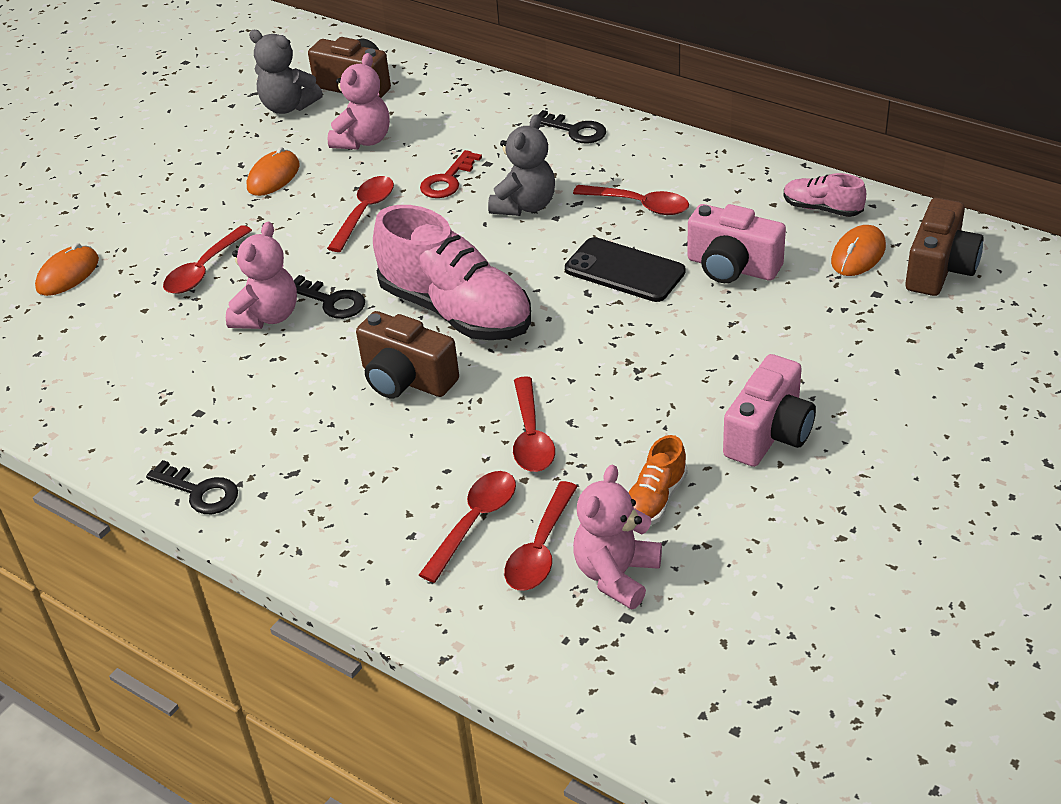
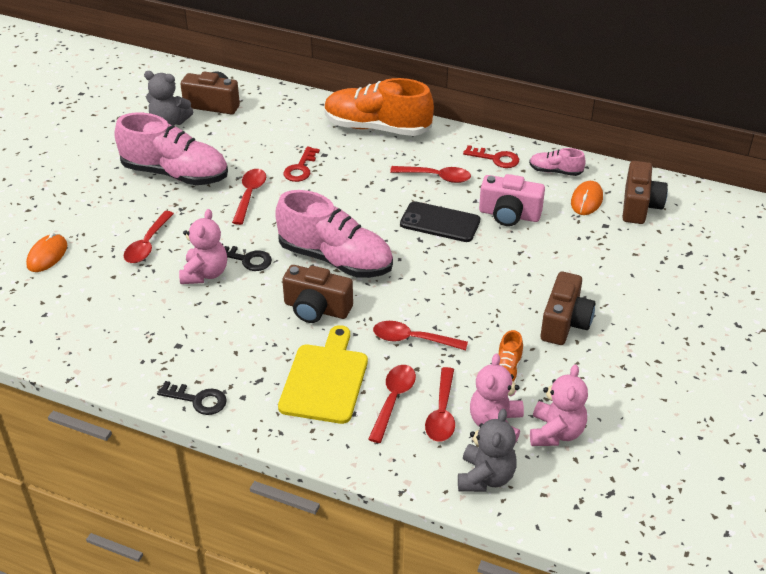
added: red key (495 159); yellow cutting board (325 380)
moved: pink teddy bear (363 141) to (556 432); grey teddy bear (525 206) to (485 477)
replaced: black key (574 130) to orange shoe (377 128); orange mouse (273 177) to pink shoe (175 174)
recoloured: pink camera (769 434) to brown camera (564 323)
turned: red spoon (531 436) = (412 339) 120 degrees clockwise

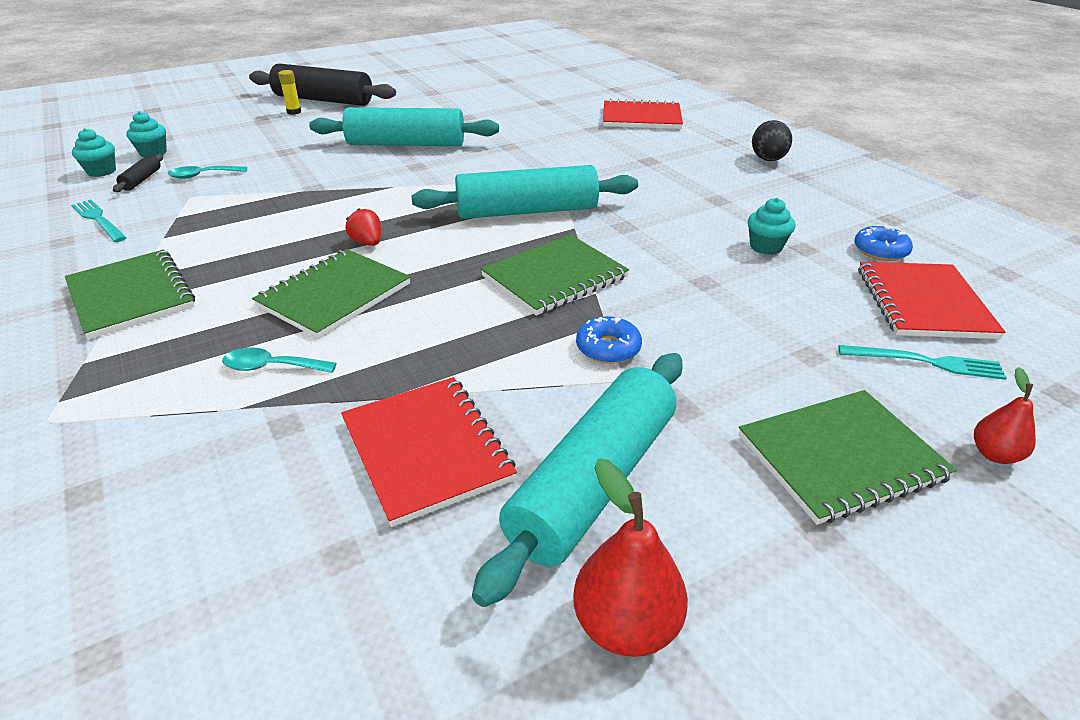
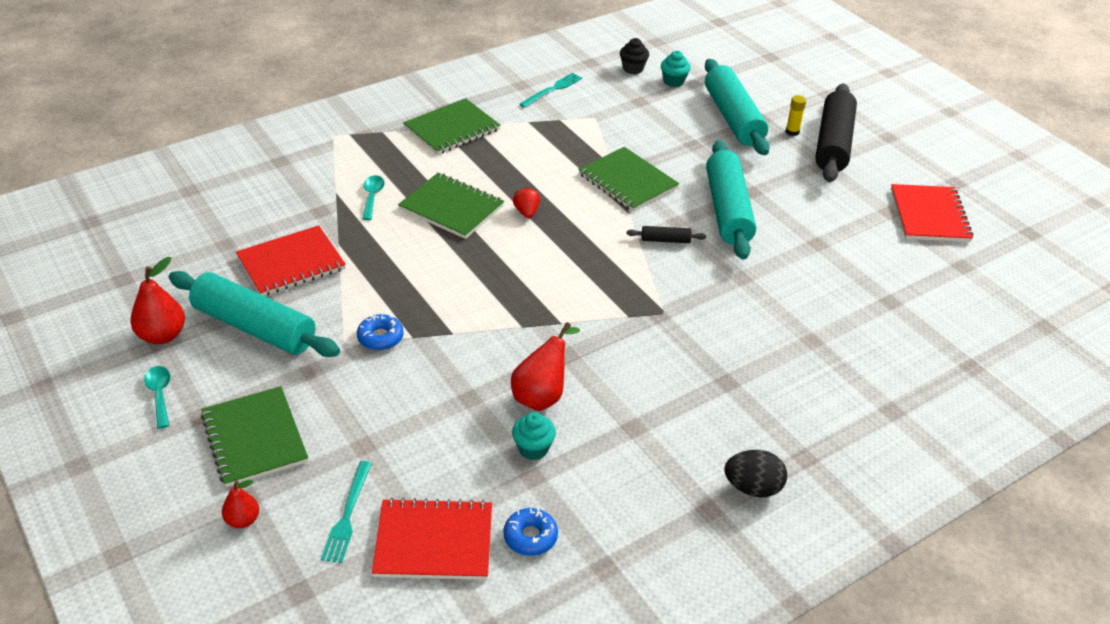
added: red pear (542 395)
moved: red notebook (641 118) to (929 215); black rolling pin (142 180) to (665 240); turquoise rolling pin (527 211) to (733 118); turquoise spoon (203 175) to (160 394); green notebook (554 277) to (628 181)
recoloured: turquoise cupcake (101 171) to black cupcake (633 69)
turned: red strawberry (367 243) = (526 212) 60 degrees counterclockwise

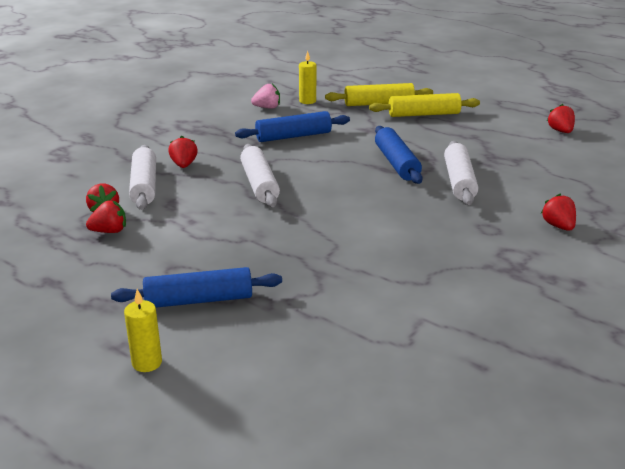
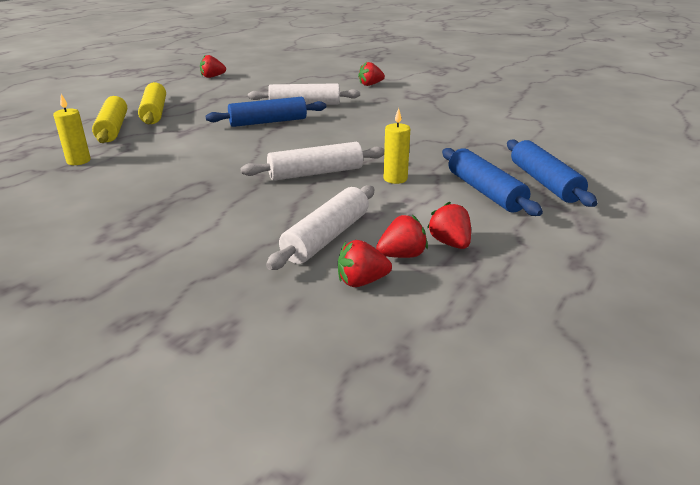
removed: pink strawberry (267 107)
moved: blue rolling pin (293 136) to (485 191); red strawberry (184 165) to (361 282); yellow candle (147 363) to (395 179)
turned: white rolling pin (144 186) = (326 237) 45 degrees counterclockwise

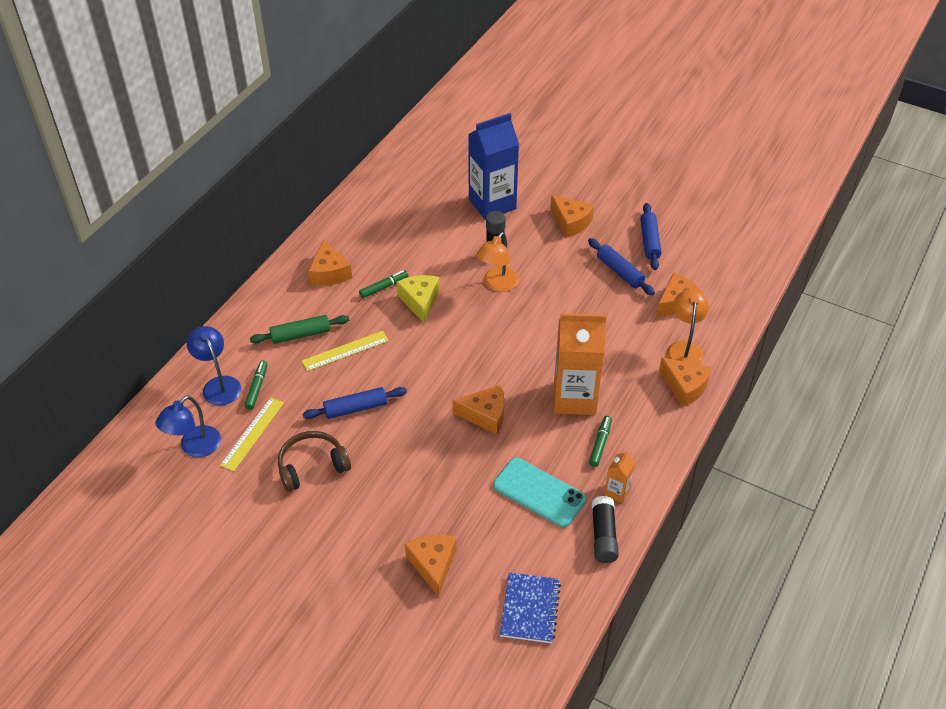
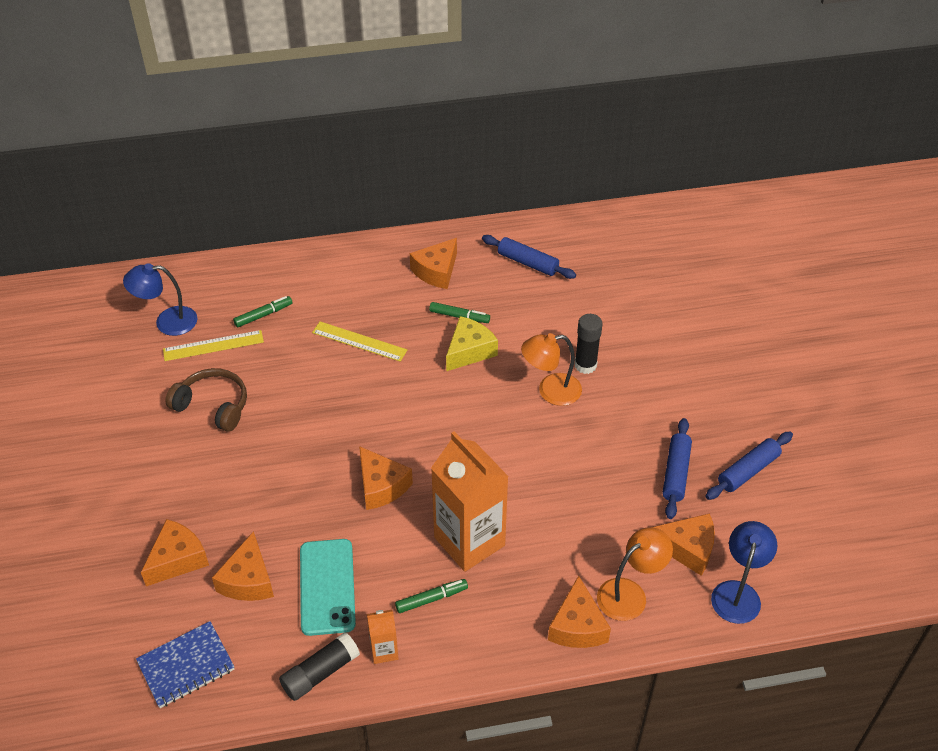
removed: blue carton (492 204); green rolling pin (300 335)
moved: orange cheese (571 222) to (248 580); blue lamp (218 385) to (738 593); blue rolling pin (355 408) to (528 263)

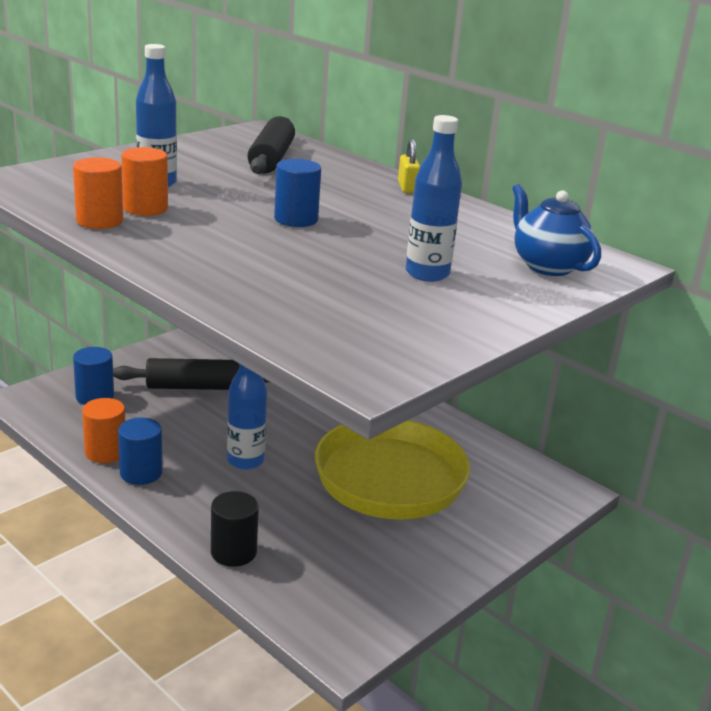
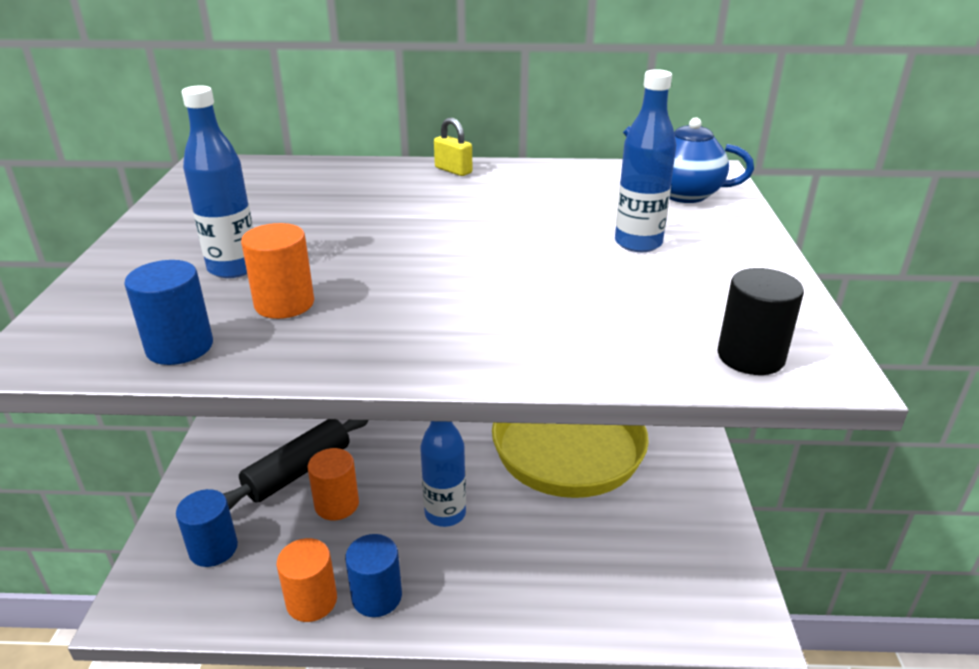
removed: black rolling pin (271 159)
moved: orange cylinder (99 221) to (337 504); blue cylinder (296 219) to (180 347); black cylinder (233 552) to (750 357)

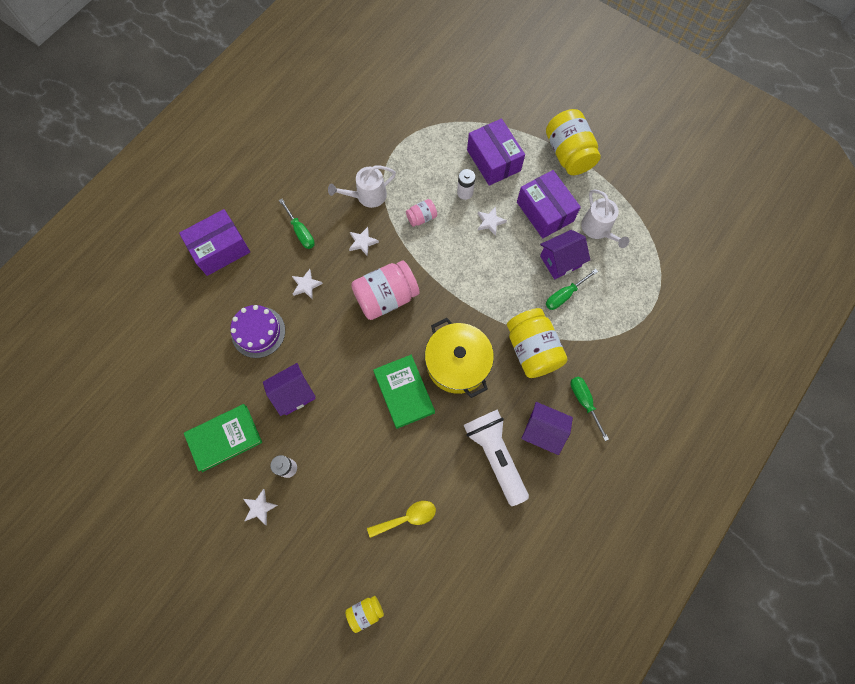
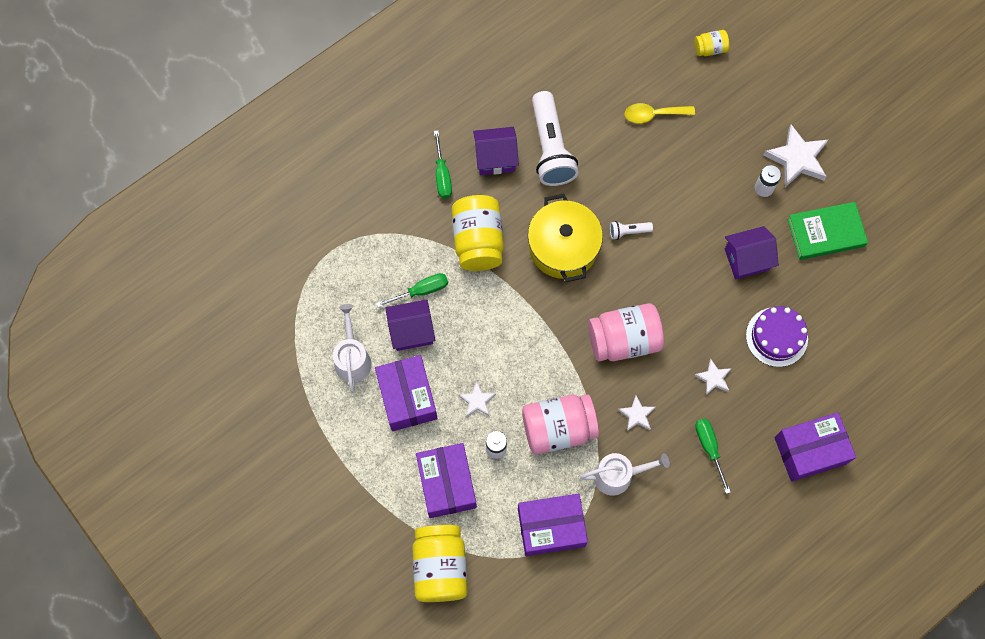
added: purple box (551 527)
moved: yellow jar (568 154) to (440 567)
replaced: green book (404 392) to white flashlight (628 231)
turned: purple house (542 431) = (495 158) 45 degrees counterclockwise
resized: pink jar (421 217) = (558 428) x2.04; white star (260 507) = (797 159) x1.84

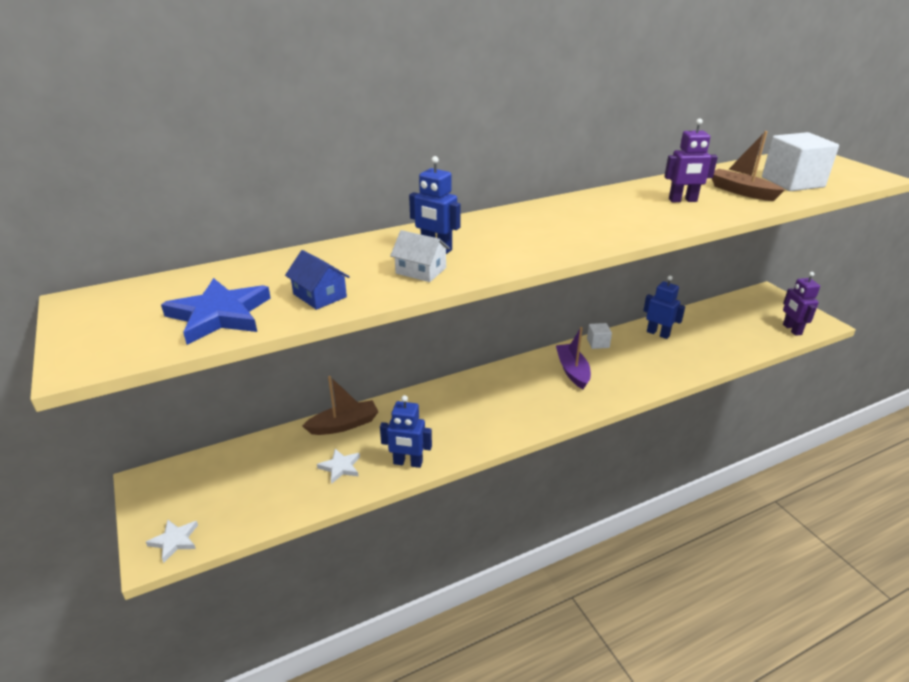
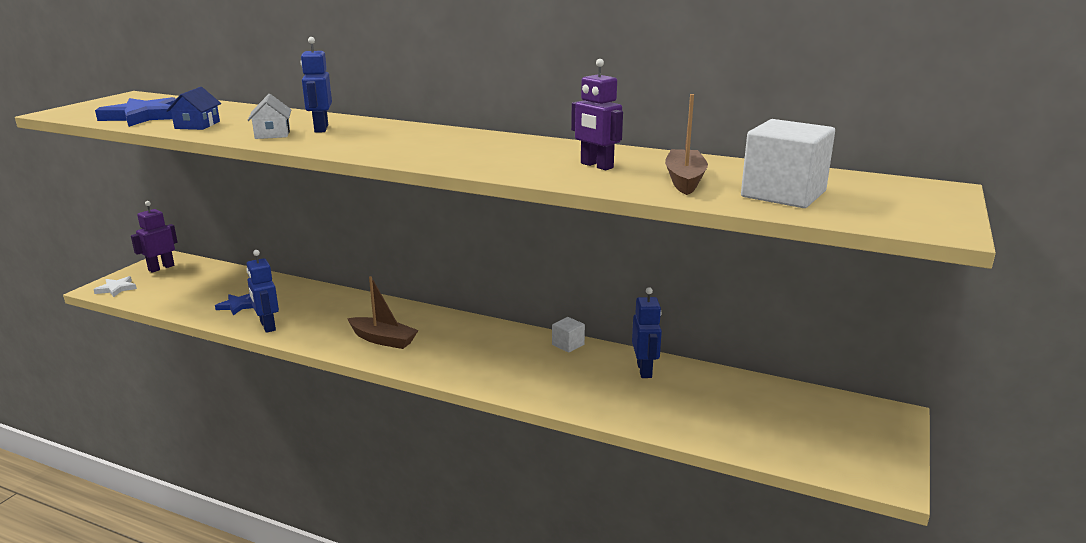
removed: purple boat (572 371)
moved: purple robot (791 329) to (161 268); brown boat (344 425) to (383 340)
recoloured: white star (340 467) to blue star (238 306)

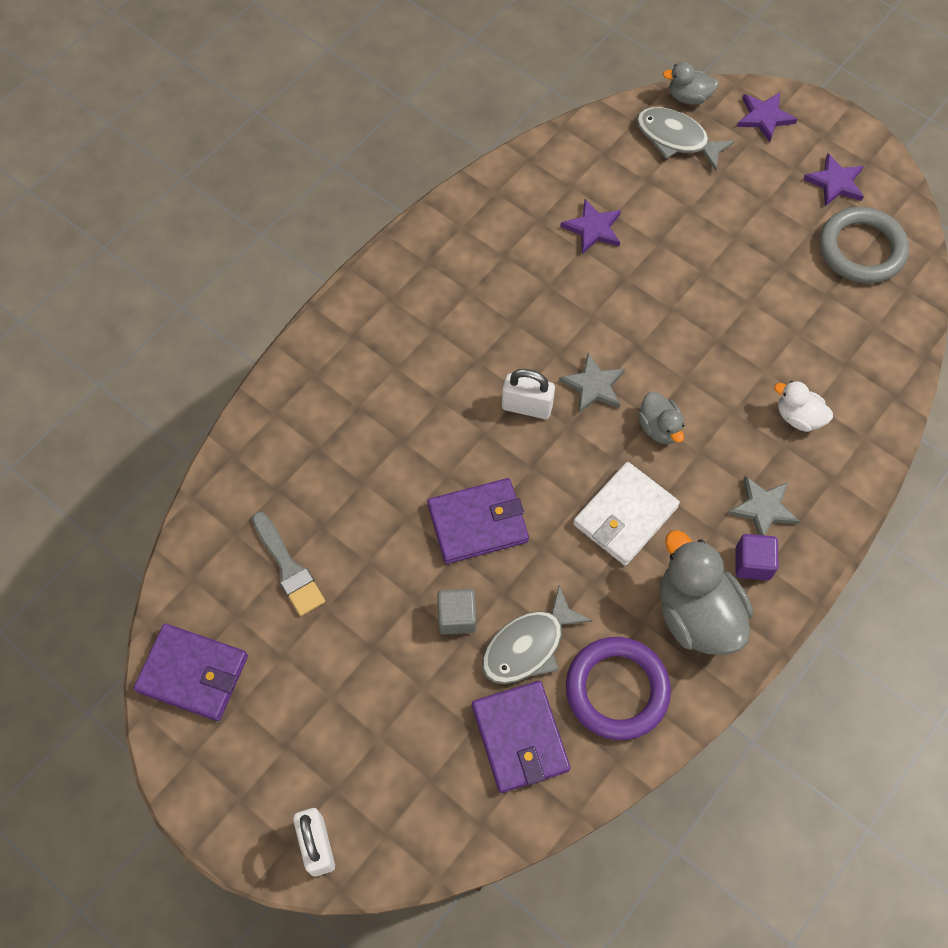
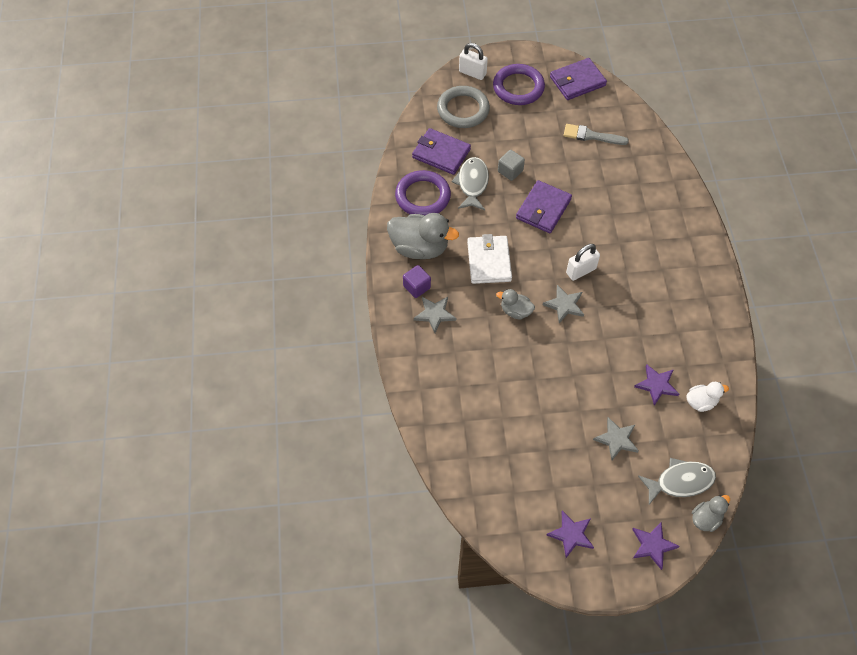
added: purple ring (518 87); grey star (616 439)
moved: grey ring (861 249) to (463 110); white duck (798 417) to (701 402)

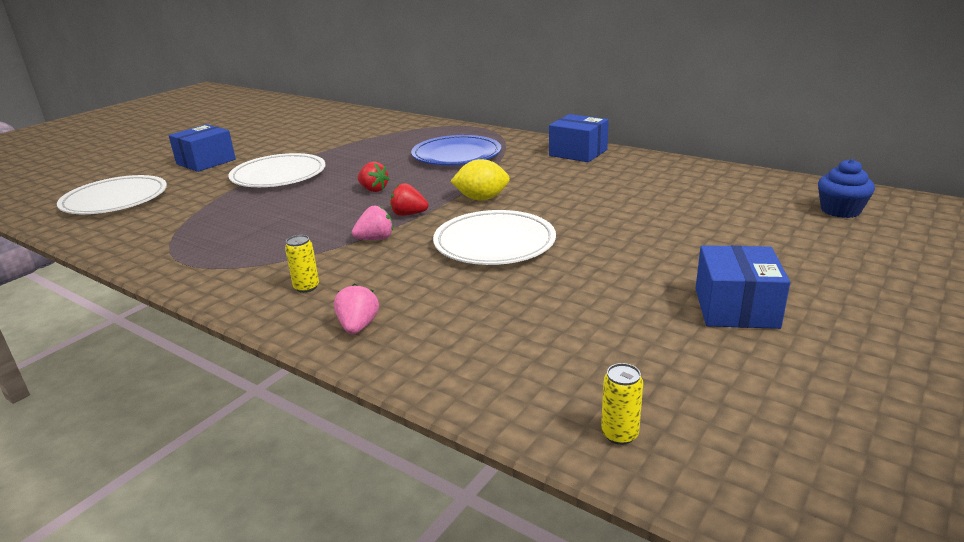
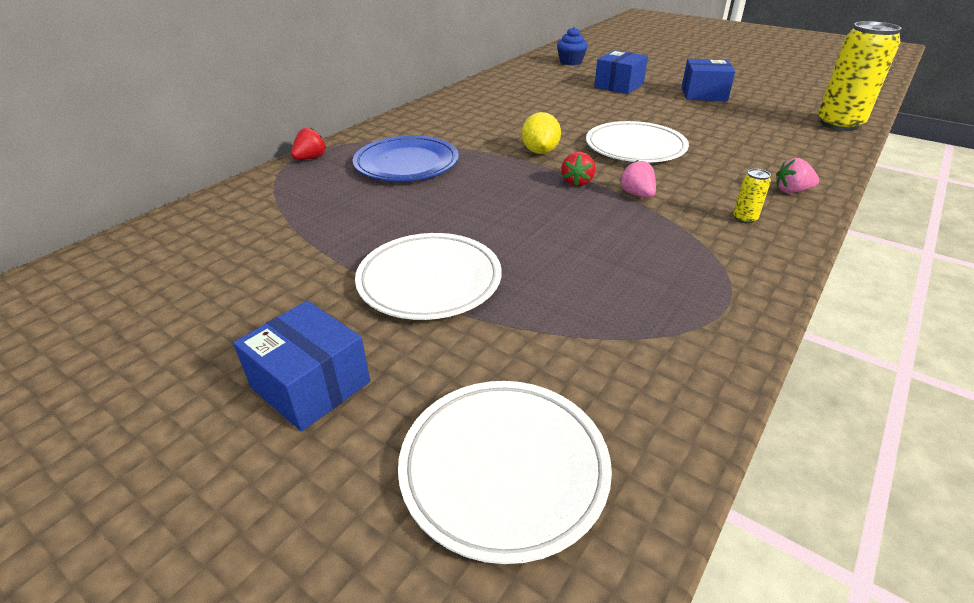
moved: blue box (578 153) to (619 85); red strawberry (373 190) to (310 158)
resized: yellow can (619 434) = (839 124) x2.47

